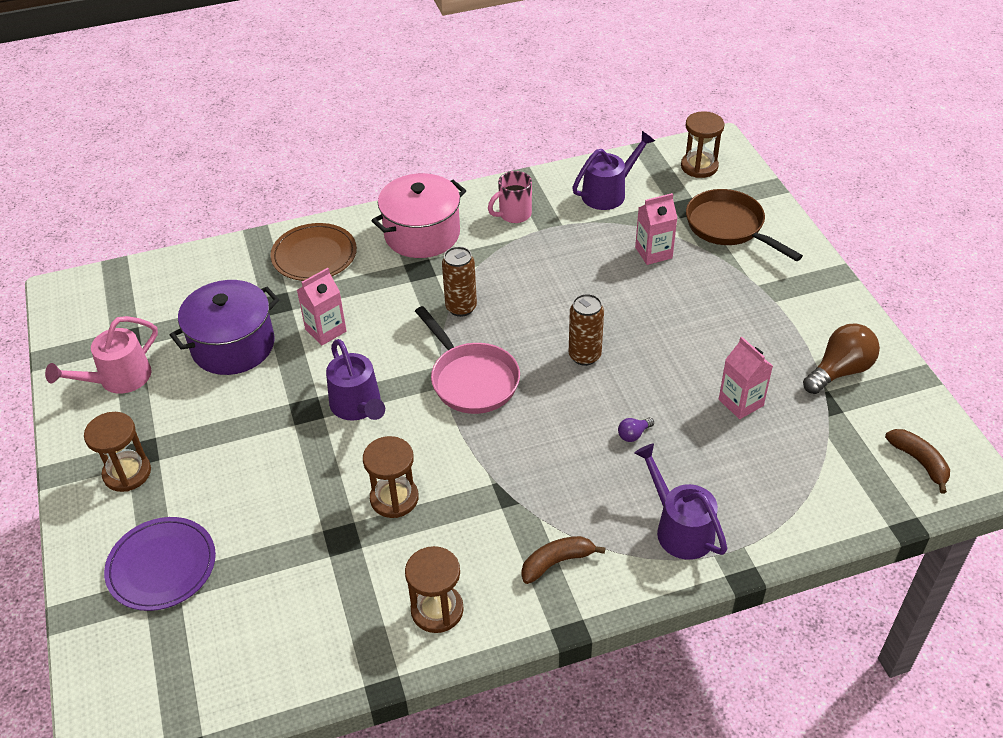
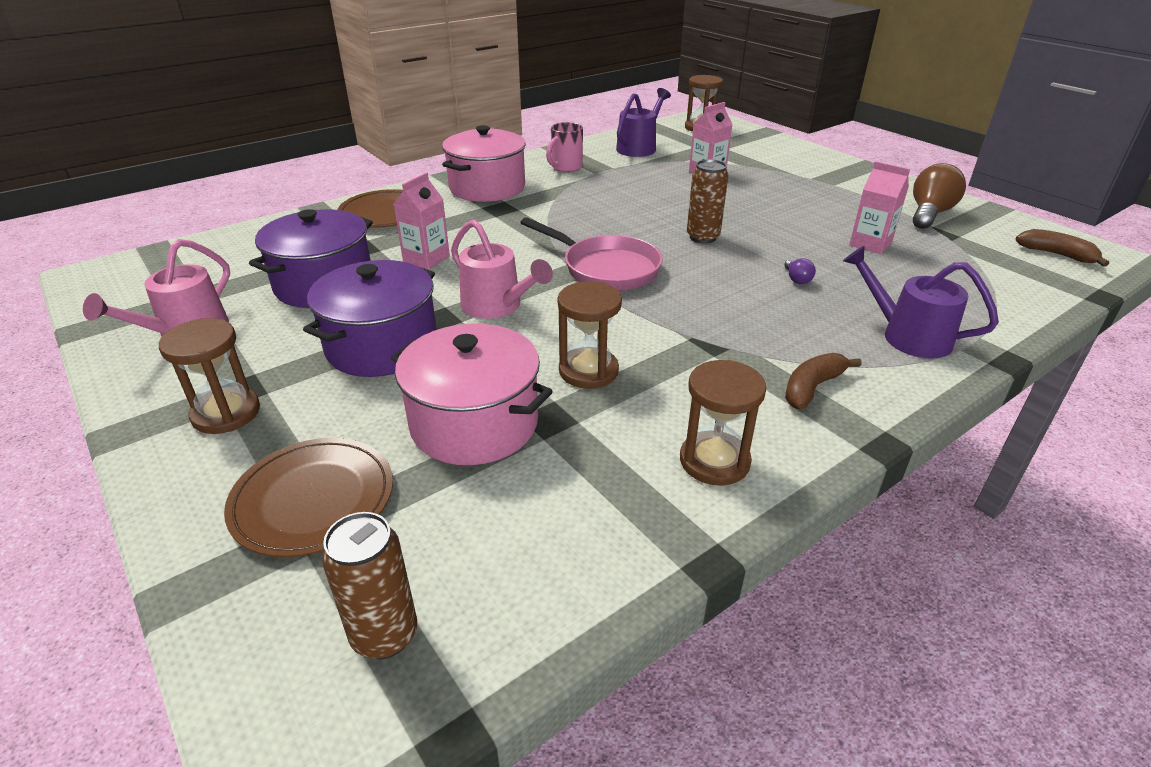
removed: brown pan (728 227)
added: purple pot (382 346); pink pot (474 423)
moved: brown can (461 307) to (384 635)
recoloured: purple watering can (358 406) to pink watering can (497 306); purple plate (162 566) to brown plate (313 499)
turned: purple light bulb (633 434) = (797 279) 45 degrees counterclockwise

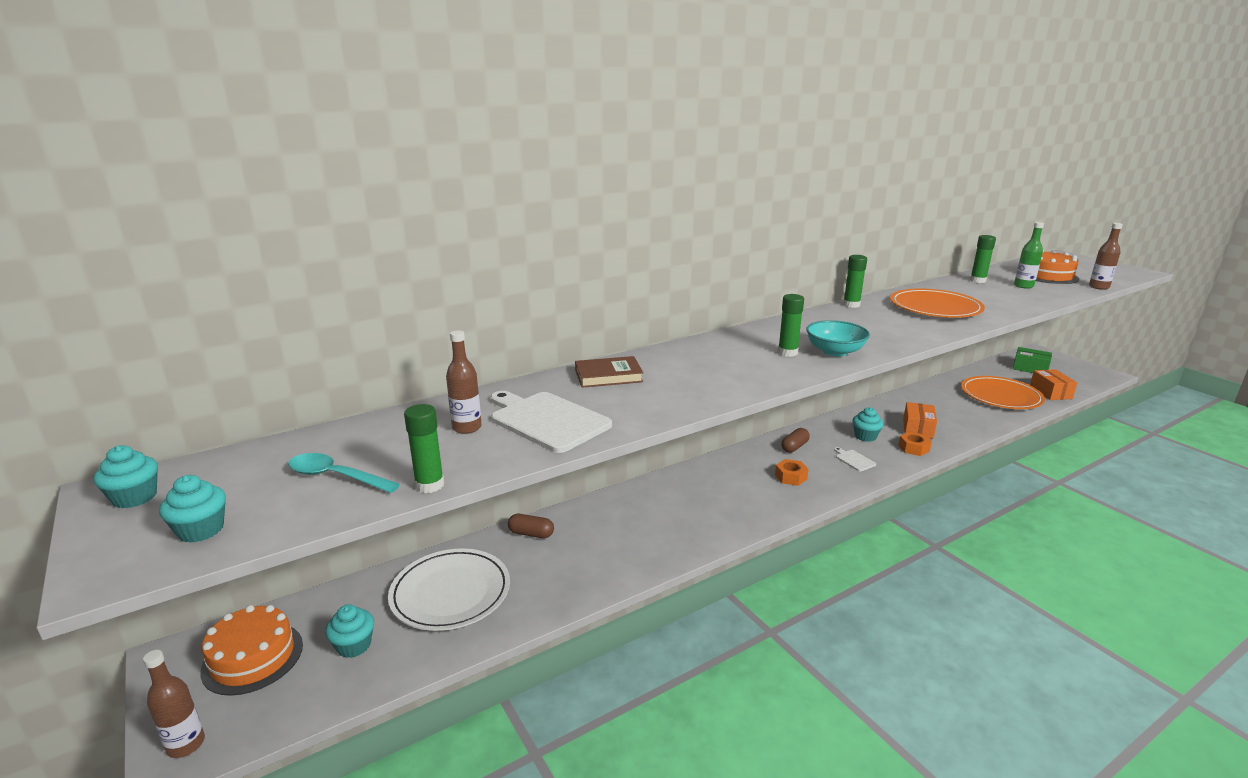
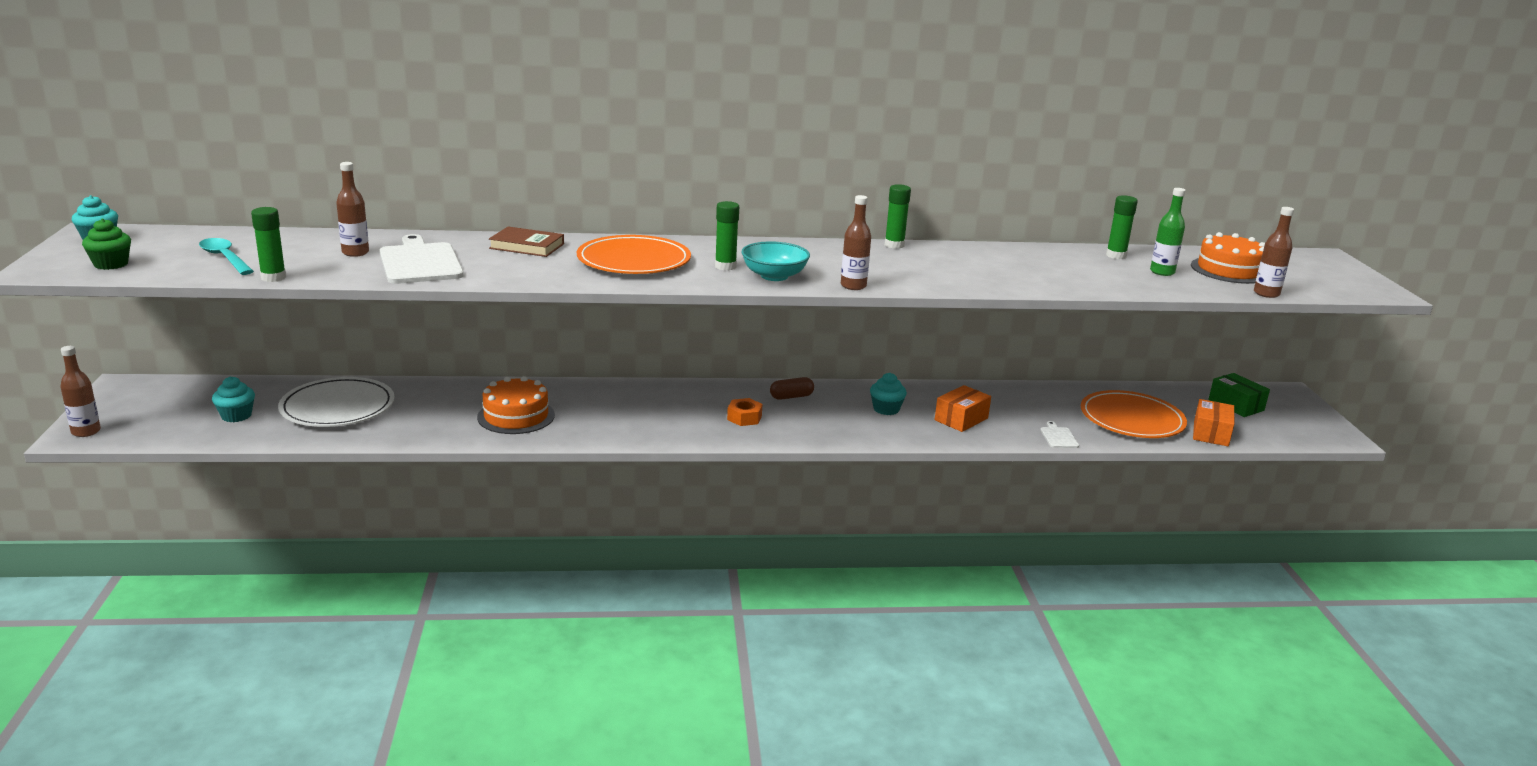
removed: orange nut (913 448); brown capsule (531 534)
added: brown bottle (853 286)
moved: orange plate (935 308) to (634 261); white cutting board (854 460) to (1058 437); orange cake (253 657) to (516 416)
recoloured: turquoise cupcake (201 530) to green cupcake (111 264)

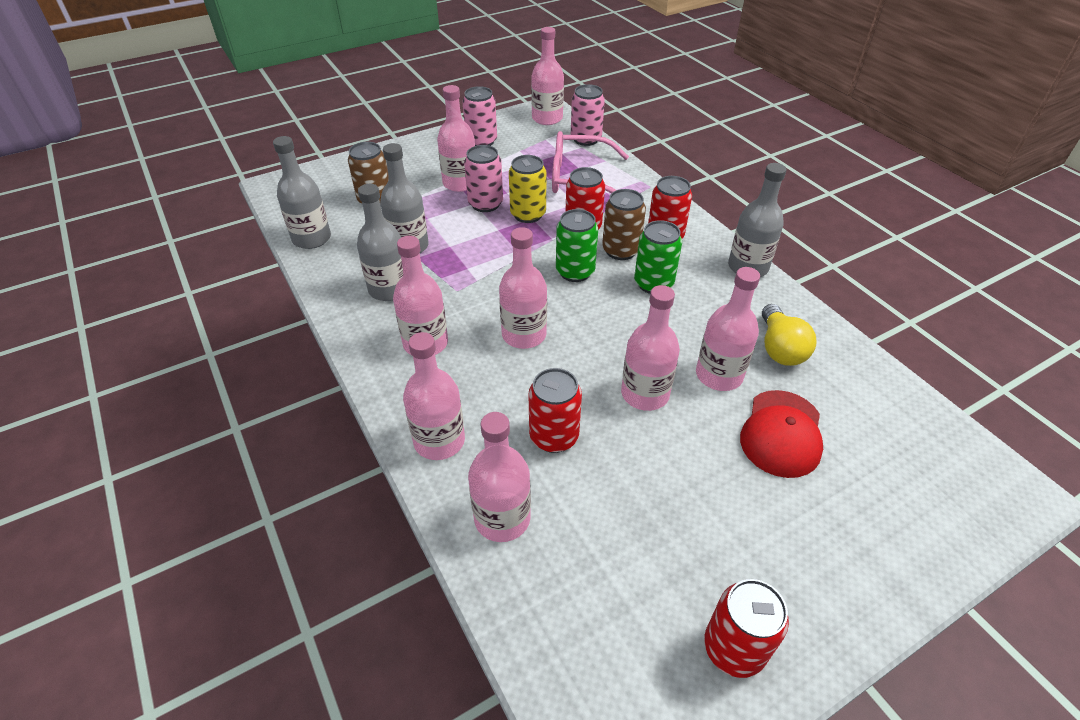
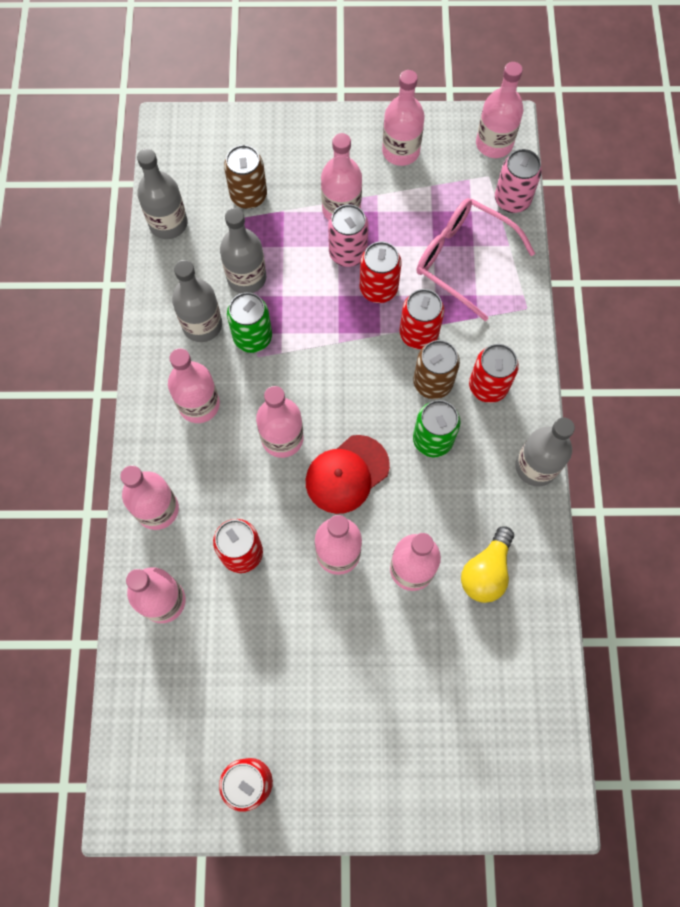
moved: green can (575 272) to (253 337); red cap (781 433) to (347 474)
replaced: pink can (481 141) to pink bottle (400 151)
recoloured: yellow can (528 214) to red can (378 289)

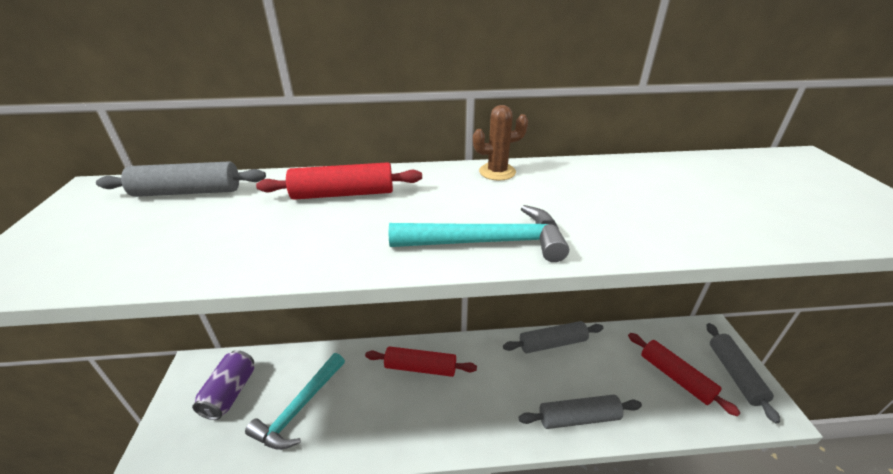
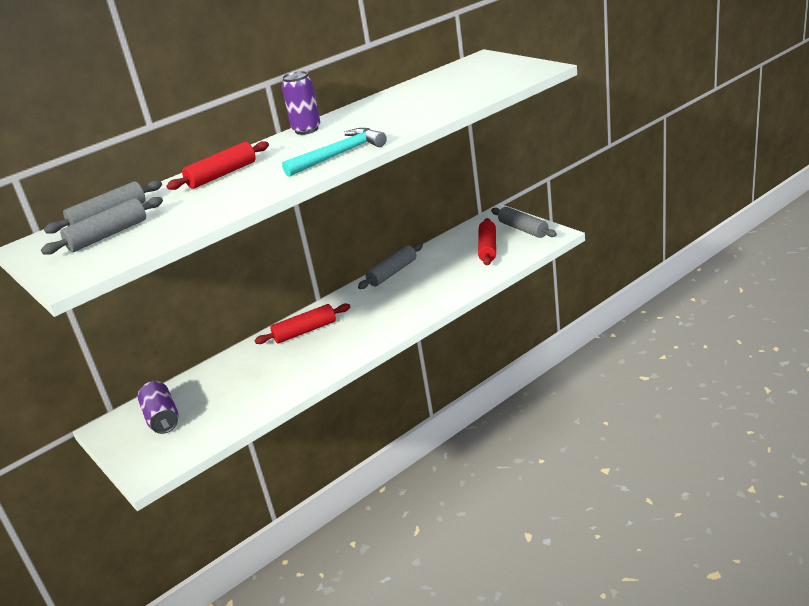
removed: turquoise hammer (299 408)
moved: grey rolling pin (578 418) to (108 235)
replaced: brown cactus (497 172) to purple can (306 130)
turned: red rolling pin (675 377) = (488 248) 75 degrees clockwise

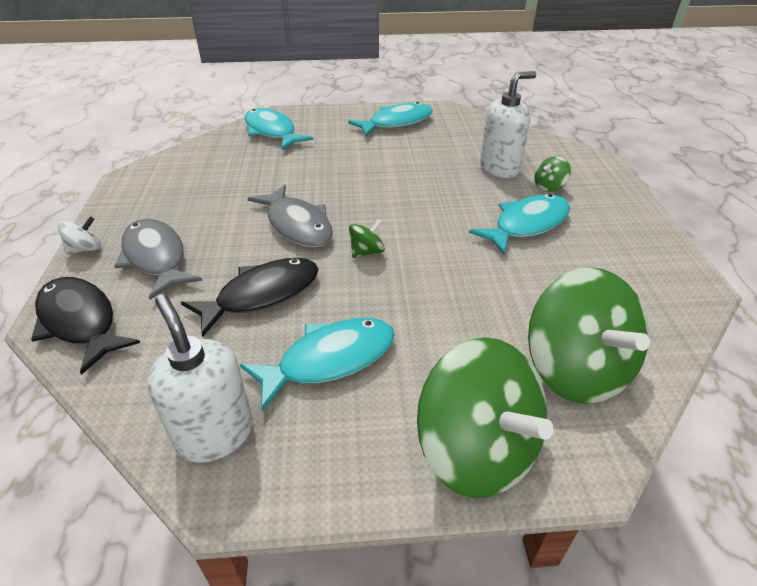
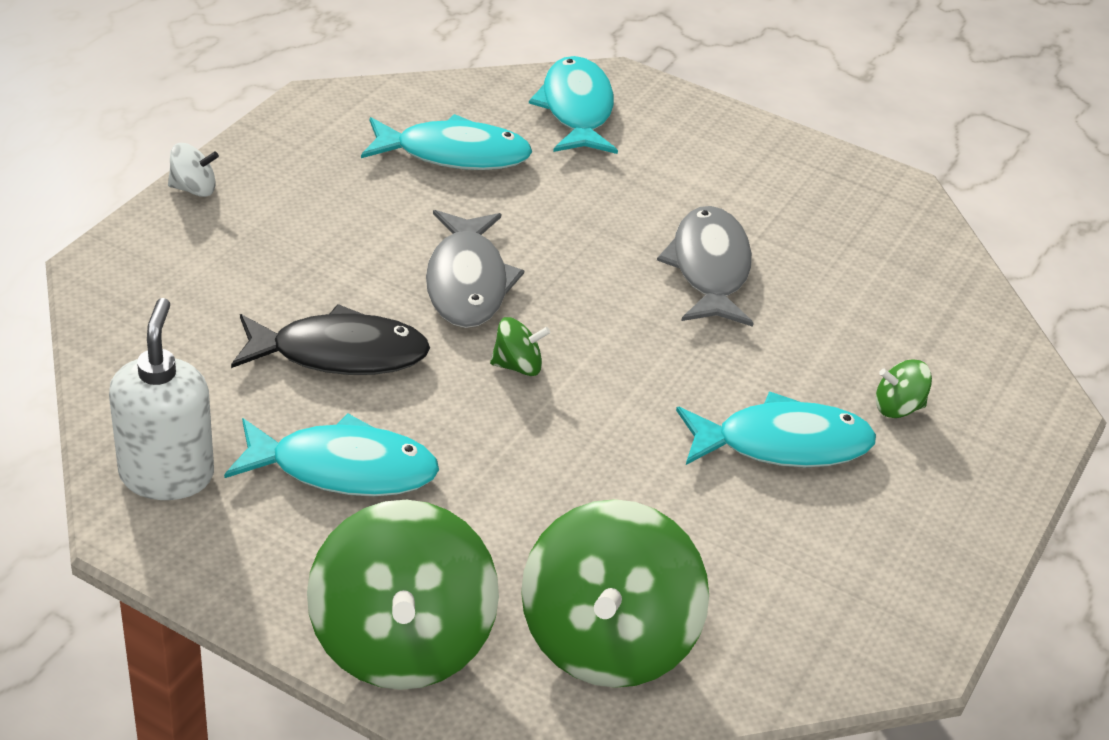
removed: white soap dispenser (499 168); black fish (80 322)
moved: turquoise fish (396 123) to (454 154); grey fish (156 258) to (709 268)

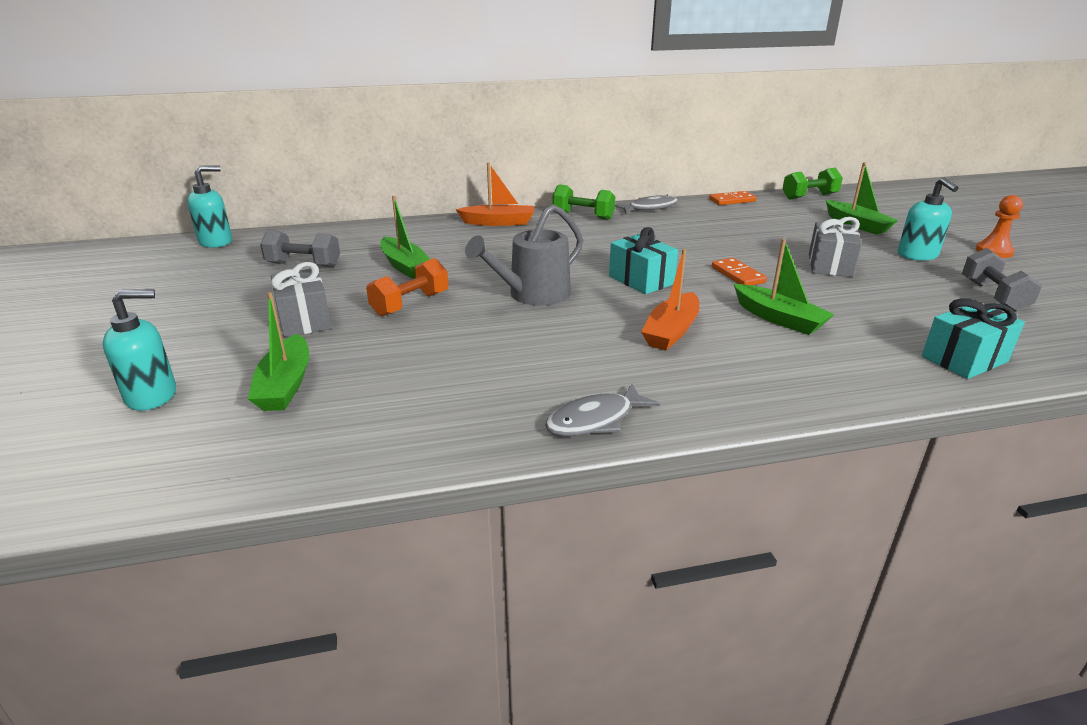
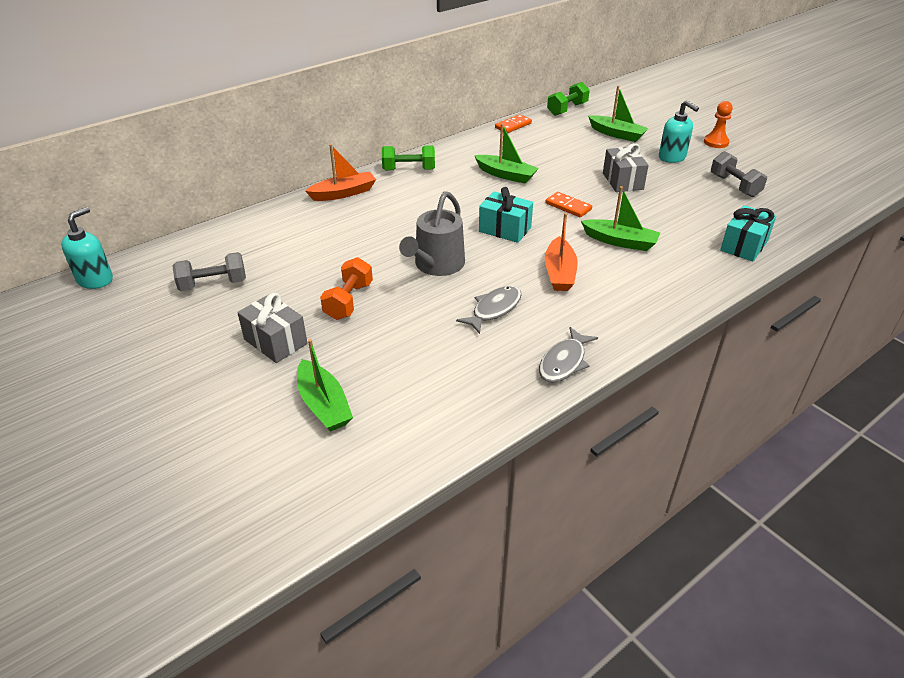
removed: turquoise soap dispenser (152 396)
moved: grey fish (649 208) to (494 309); green boat (405 266) to (506 175)

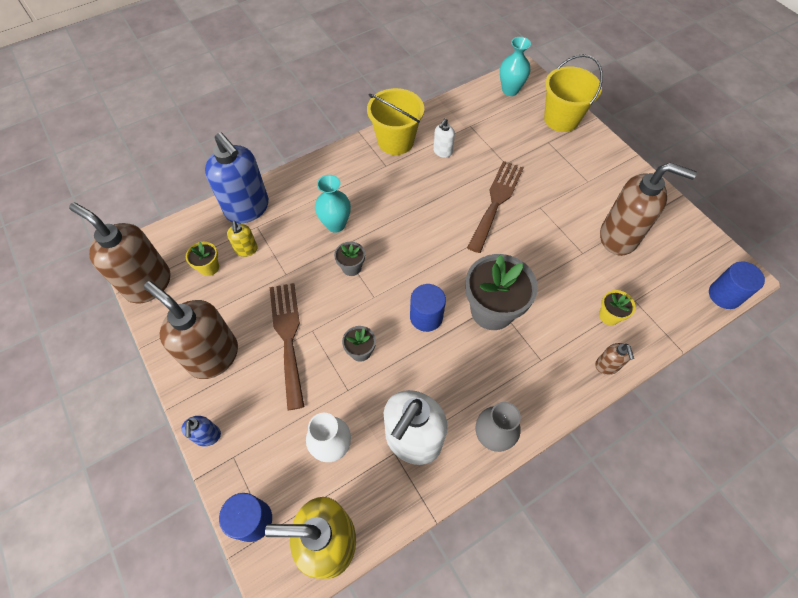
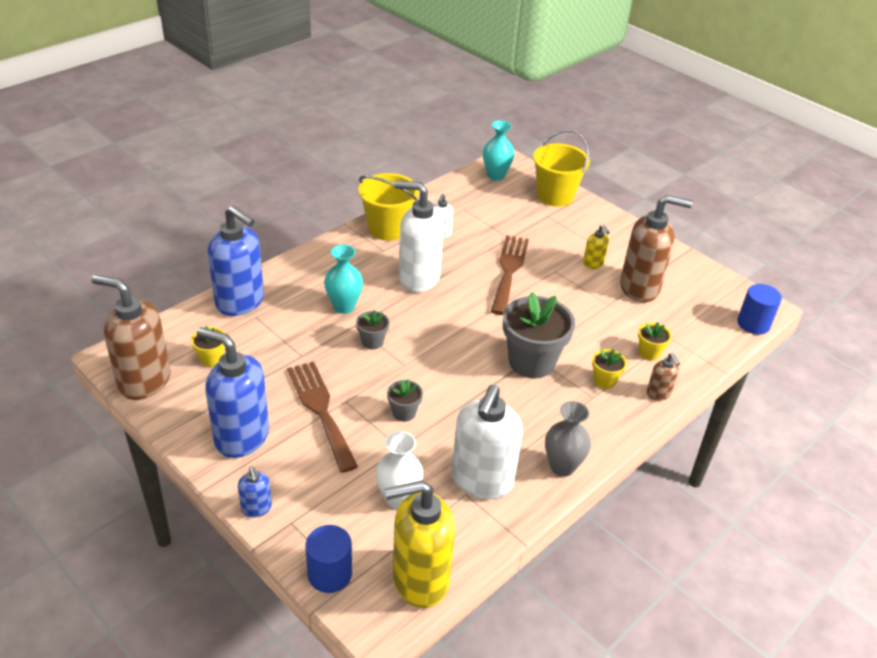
removed: blue cylinder (426 317)
added: white soap dispenser (418 278); yellow flower pot (604 380)
moved: yellow soap dispenser (246 250) to (593 264)
recoloured: brown soap dispenser (213 356) to blue soap dispenser (241 437)

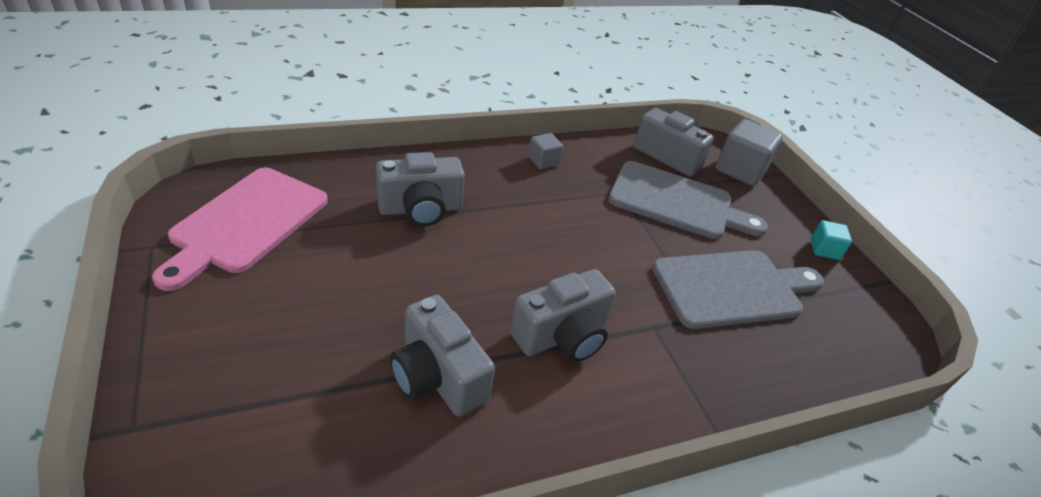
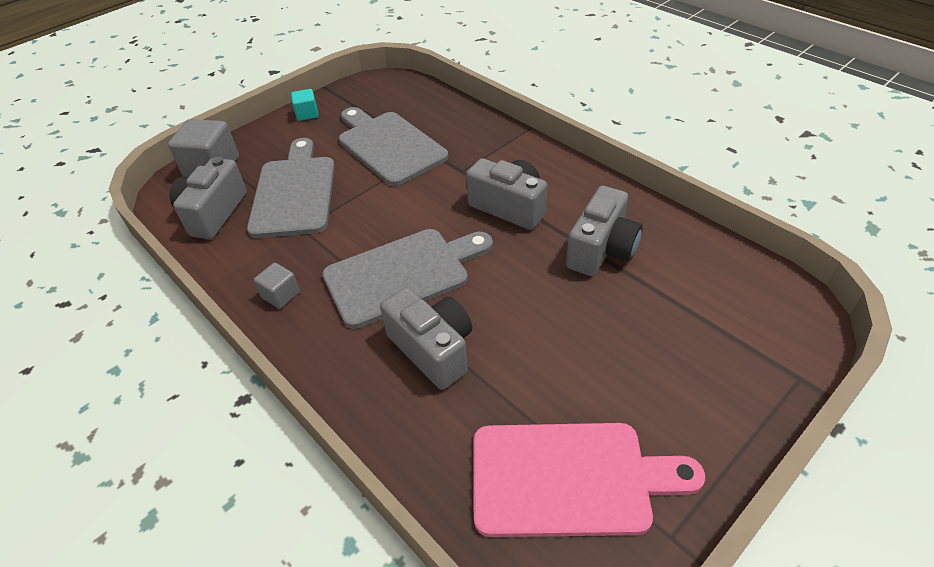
added: grey cutting board (402 274)

